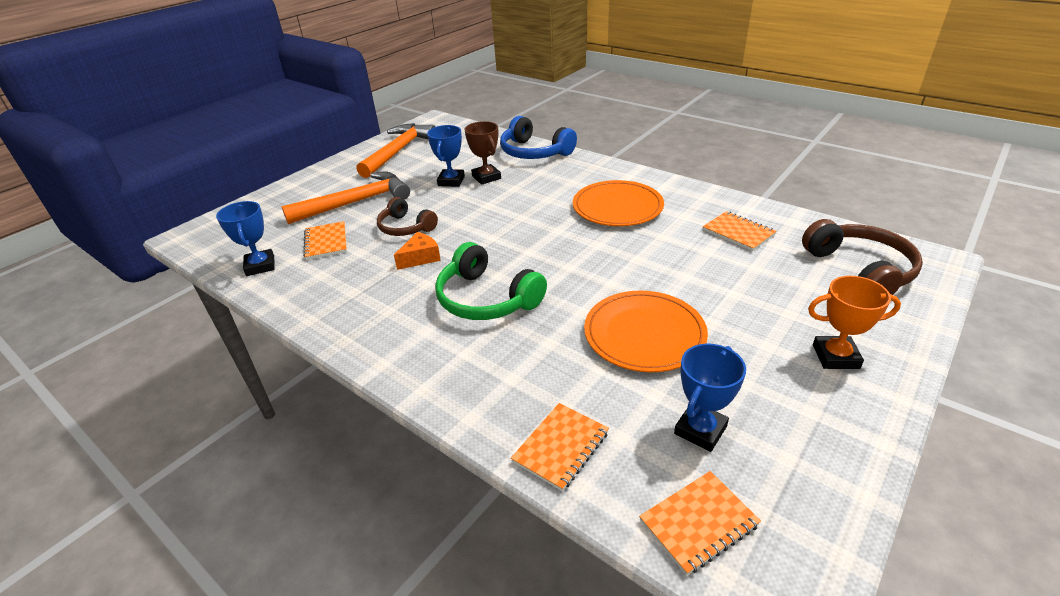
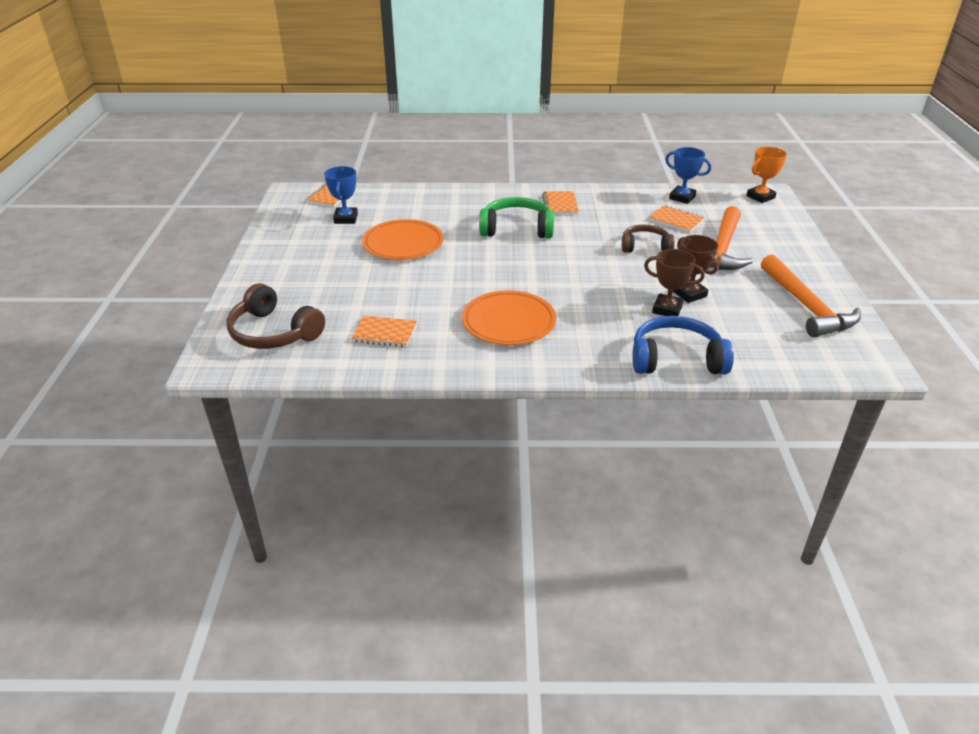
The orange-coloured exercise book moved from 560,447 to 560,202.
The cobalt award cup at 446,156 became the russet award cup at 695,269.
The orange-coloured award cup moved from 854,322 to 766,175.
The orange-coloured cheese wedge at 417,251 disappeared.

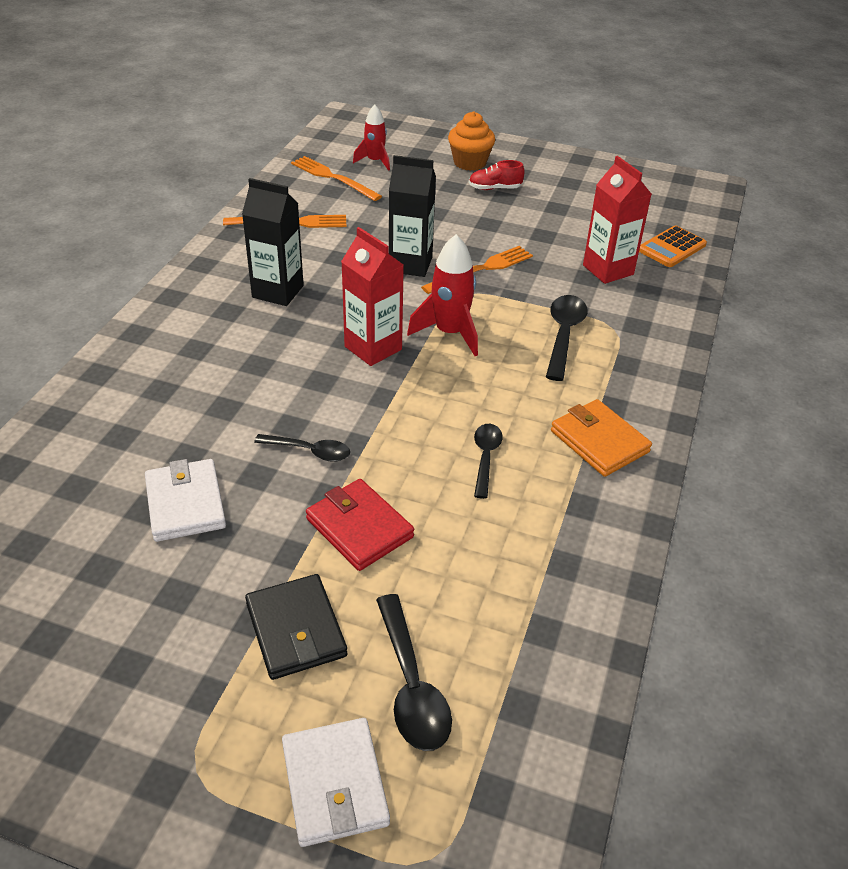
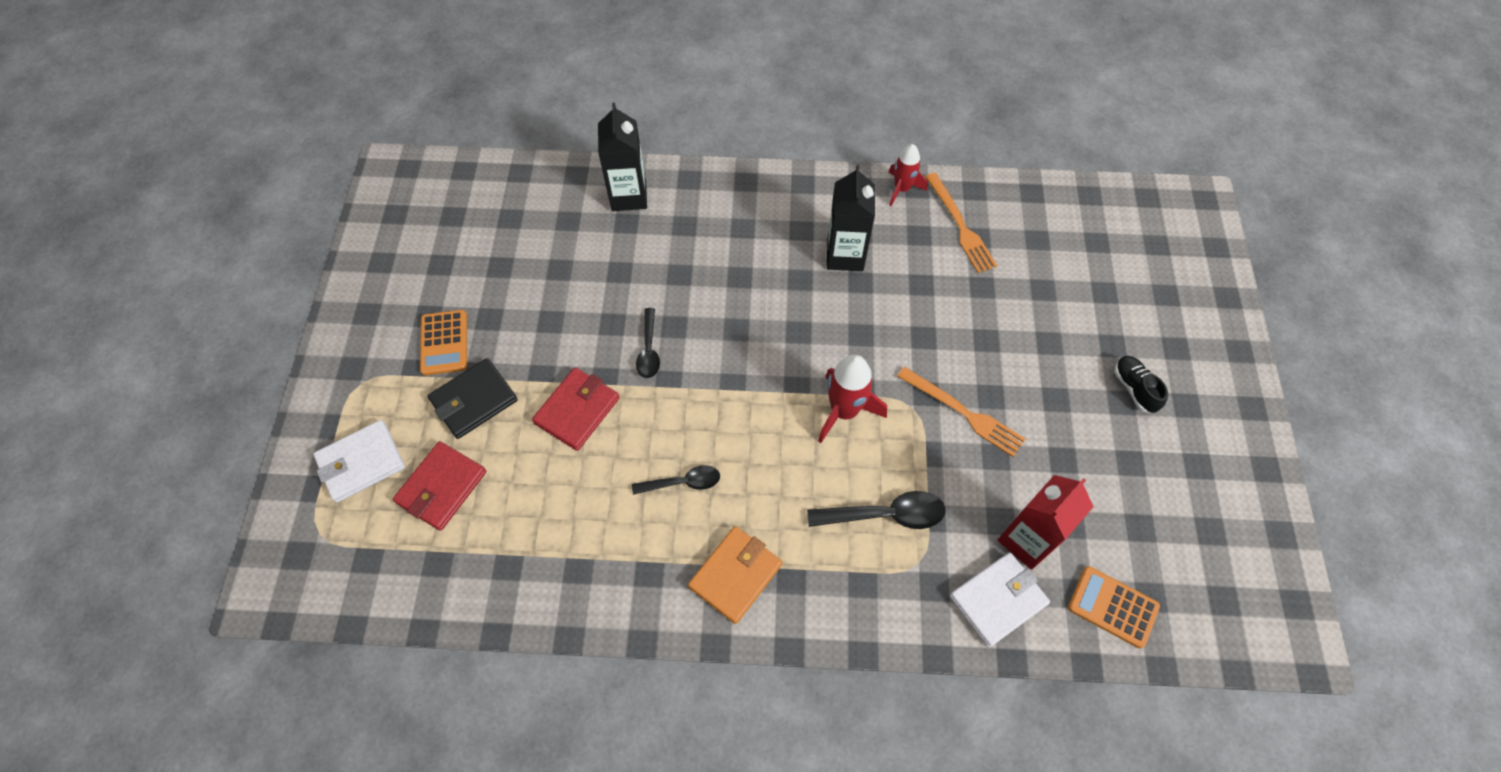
The ebony tablespoon at 414,672 was replaced by the scarlet wallet at 439,486.
The orange-coloured calculator at 443,343 appeared.
The ebony carton moved from 412,216 to 622,157.
The scarlet toy rocket moved from 371,138 to 907,175.
The pure white wallet moved from 185,500 to 1000,599.
The scarlet lace-up shoe at 497,175 became the ebony lace-up shoe at 1141,384.
The orange-coloured table fork at 336,178 disappeared.
The scarlet carton at 372,296 disappeared.
The orange-coloured fairy cake at 471,141 disappeared.

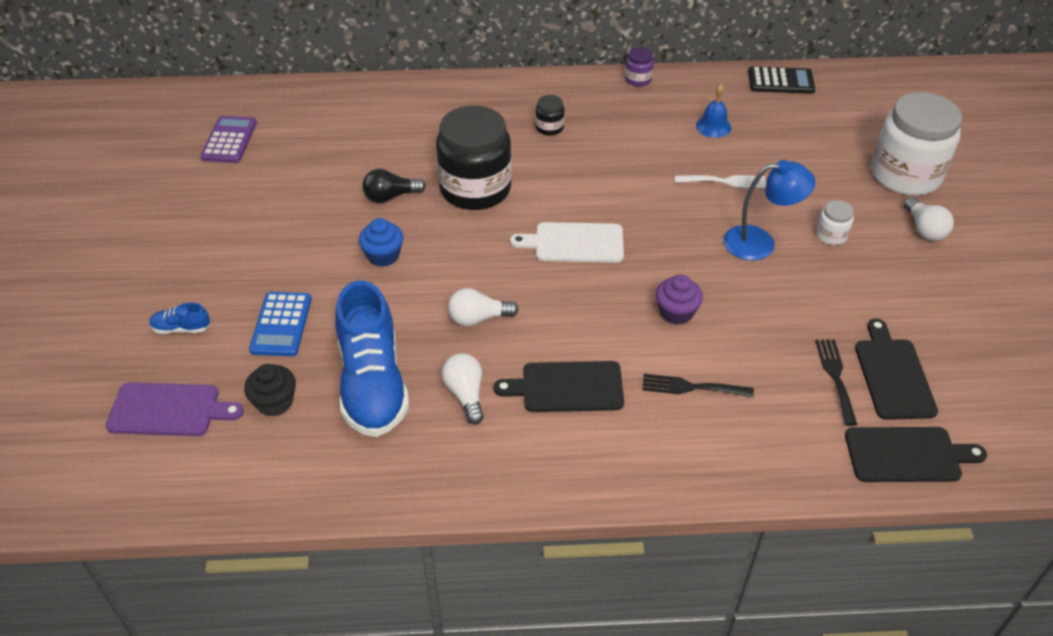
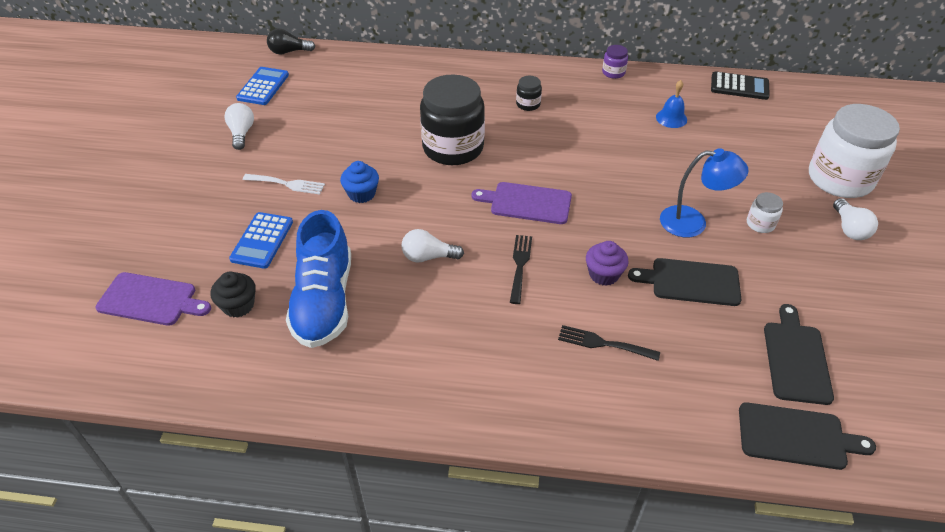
The pure white lightbulb moved from 463,388 to 239,126.
The royal purple calculator at 228,139 became the cobalt calculator at 262,86.
The pure white table fork moved from 720,181 to 284,184.
The ebony lightbulb moved from 394,186 to 291,41.
The pure white cutting board at 567,242 became the royal purple cutting board at 522,203.
The ebony table fork moved from 836,382 to 521,269.
The ebony cutting board moved from 559,386 to 684,282.
The cobalt lace-up shoe at 179,318 disappeared.

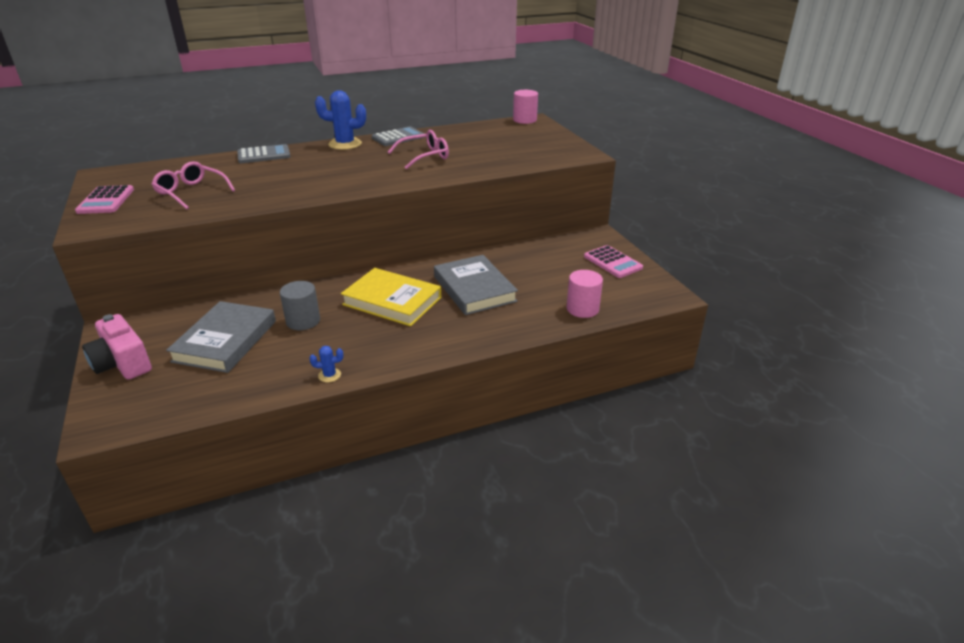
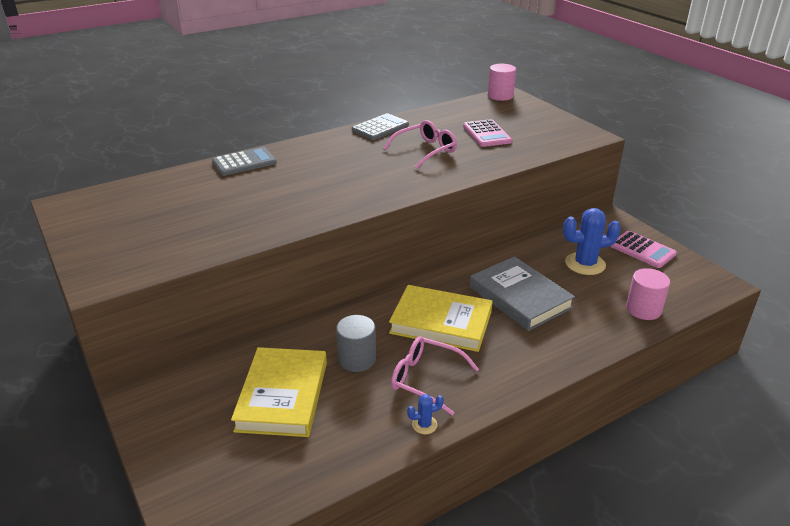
The grey hardback at 221,337 became the golden hardback at 279,392.
The rose-pink spectacles moved from 193,185 to 435,376.
The rose-pink calculator moved from 104,199 to 487,133.
The cobalt saguaro cactus moved from 340,120 to 592,241.
The rose-pink camera at 117,347 disappeared.

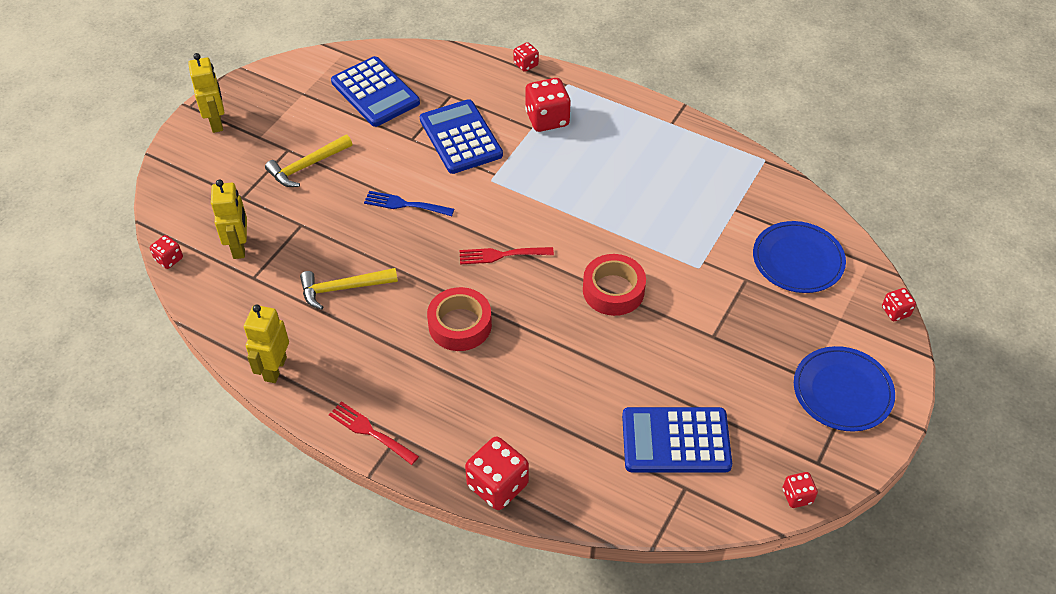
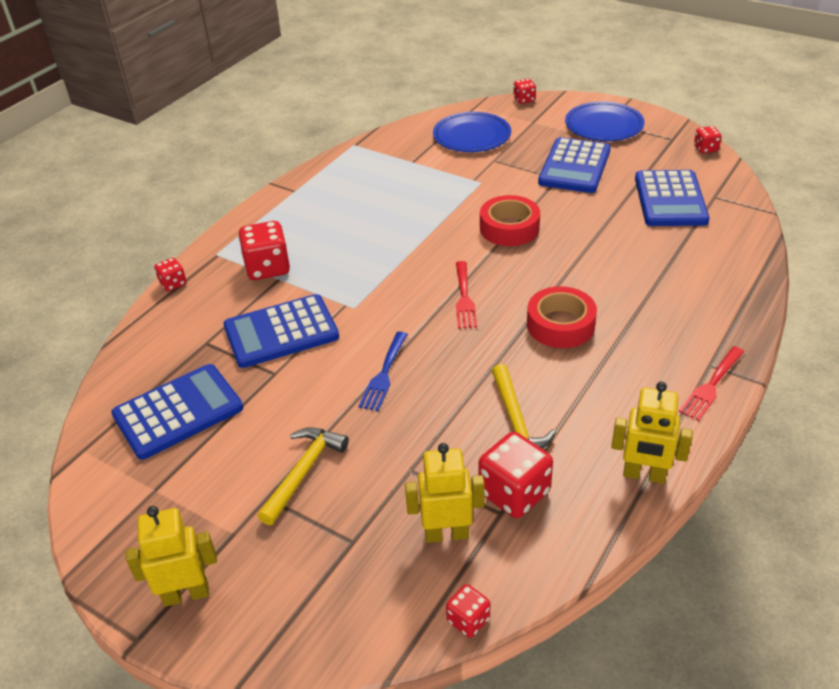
The golden claw hammer at 308,161 turned 120 degrees counterclockwise.
The scarlet game die moved from 497,473 to 515,475.
The cobalt calculator at 574,165 appeared.

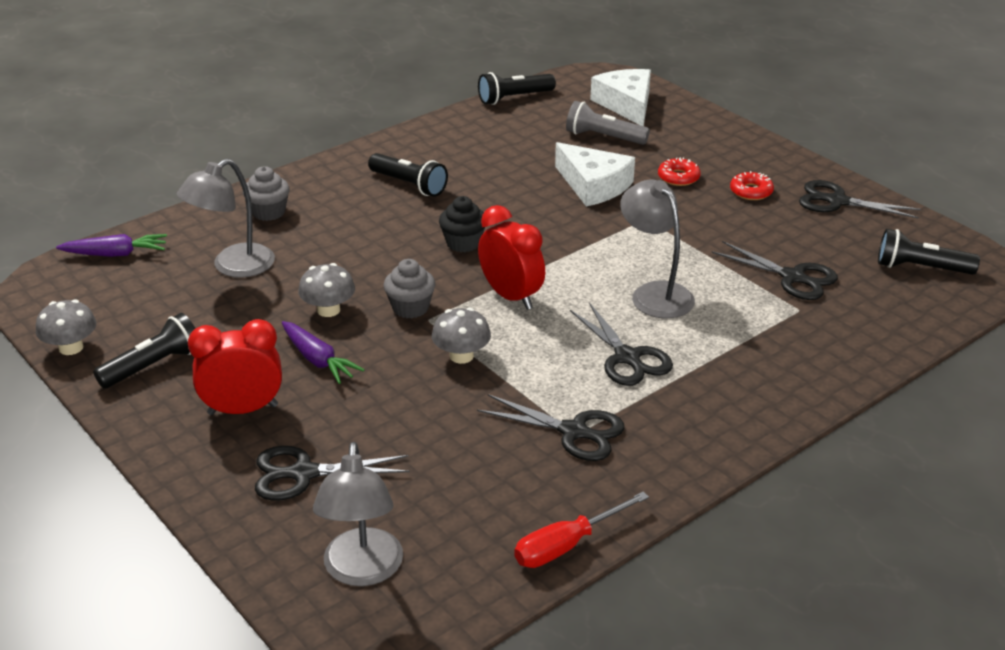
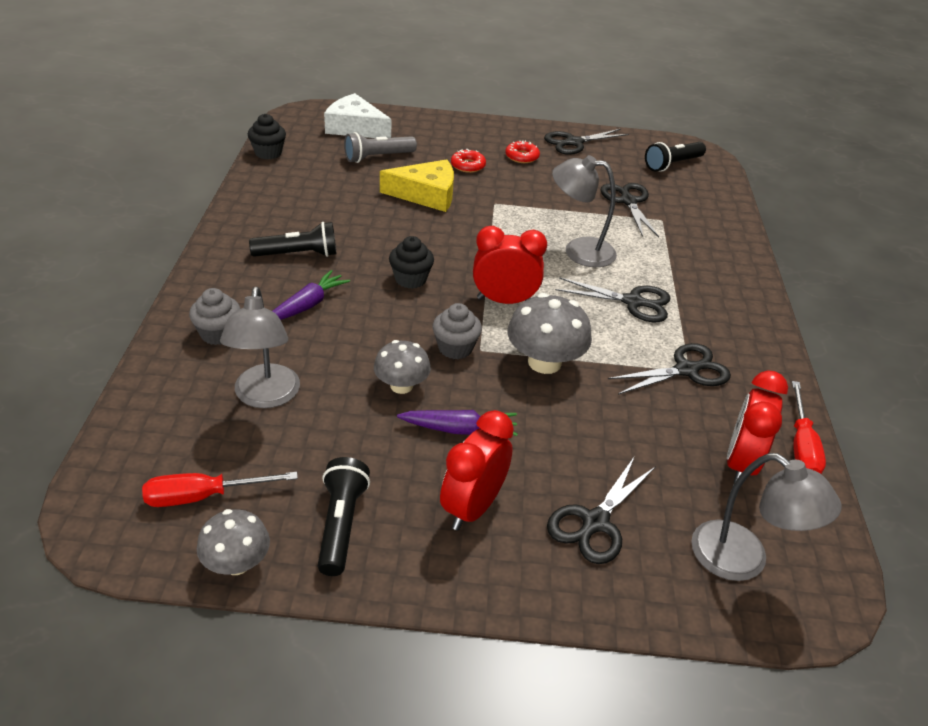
The scarlet flat screwdriver at 220,489 appeared.
The ebony pocket torch at 517,88 was replaced by the ebony fairy cake at 267,137.
The royal purple root vegetable moved from 111,245 to 311,295.
The pure white cheese wedge at 595,174 became the golden cheese wedge at 417,185.
The grey mushroom at 461,336 changed to 1.54 times the size.
The ebony scissors at 775,270 turned 90 degrees counterclockwise.
The scarlet clock at 757,426 appeared.

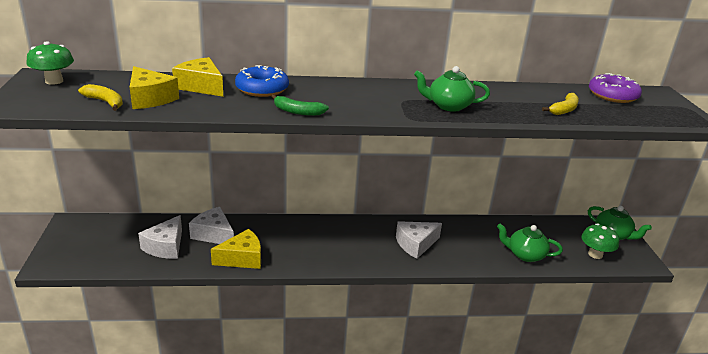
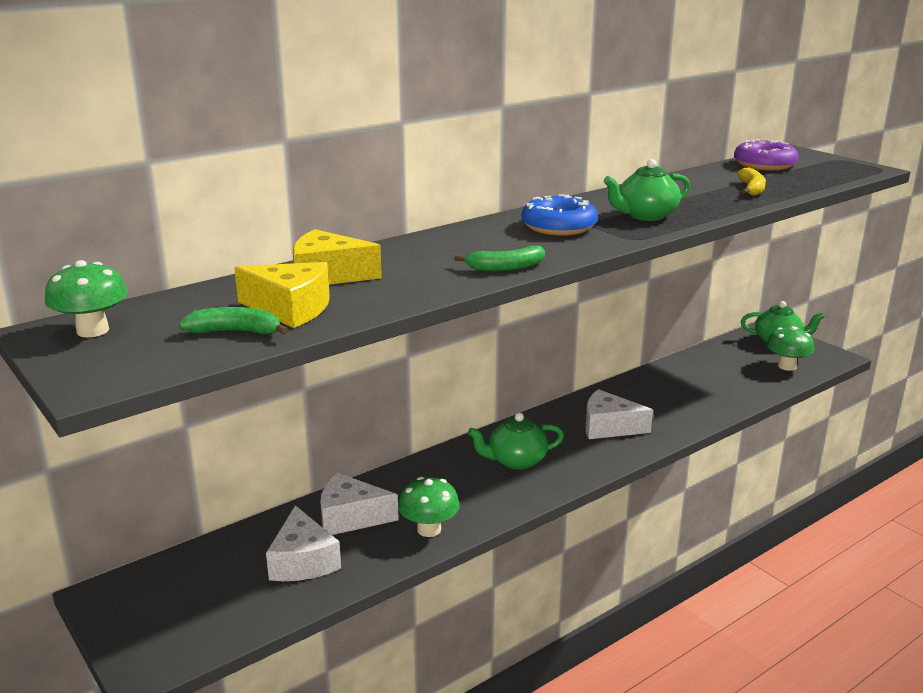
The golden banana fruit at 100,97 became the leaf-green banana fruit at 233,321.
The golden cheese wedge at 236,249 was replaced by the leaf-green mushroom at 429,507.
The leaf-green teapot moved from 530,243 to 516,441.
The cobalt glazed donut moved from 262,81 to 559,215.
The pure white cheese wedge at 419,240 turned 75 degrees clockwise.

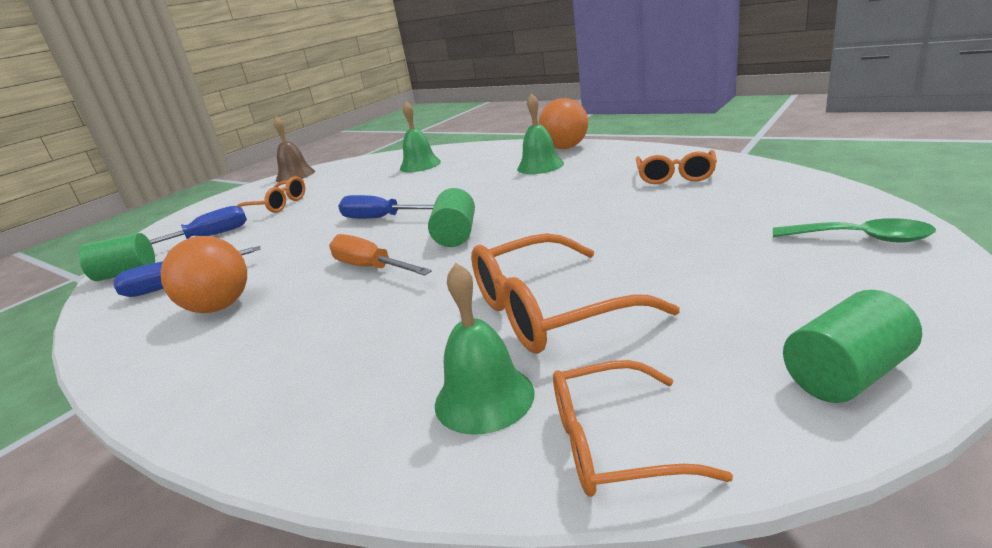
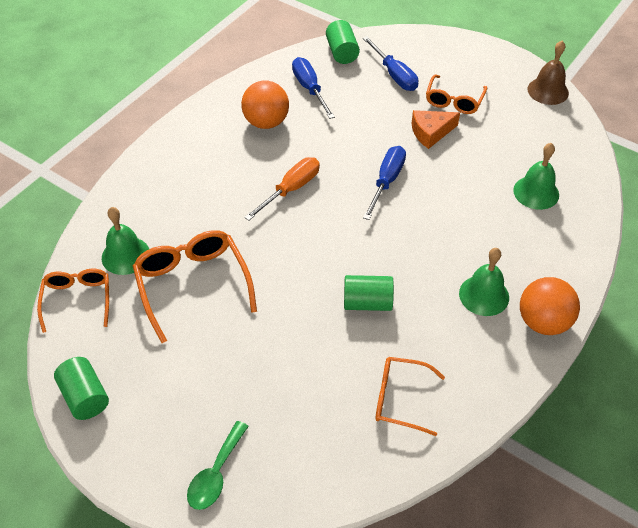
The leaf-green cylinder moved from 451,217 to 369,293.
The orange-coloured cheese wedge at 436,129 appeared.

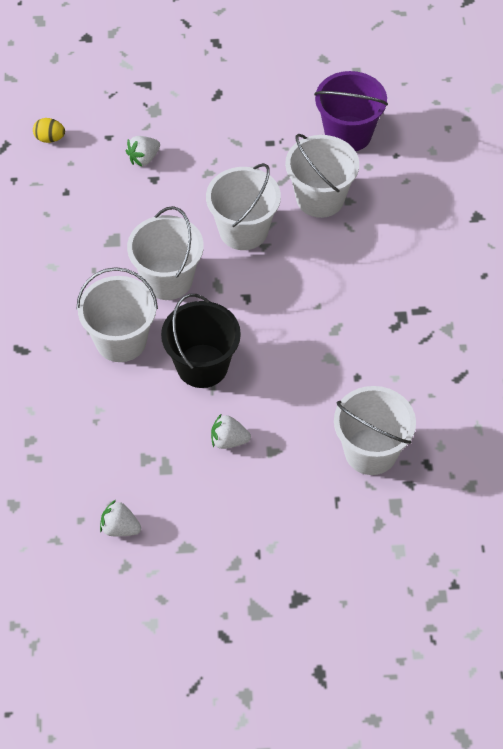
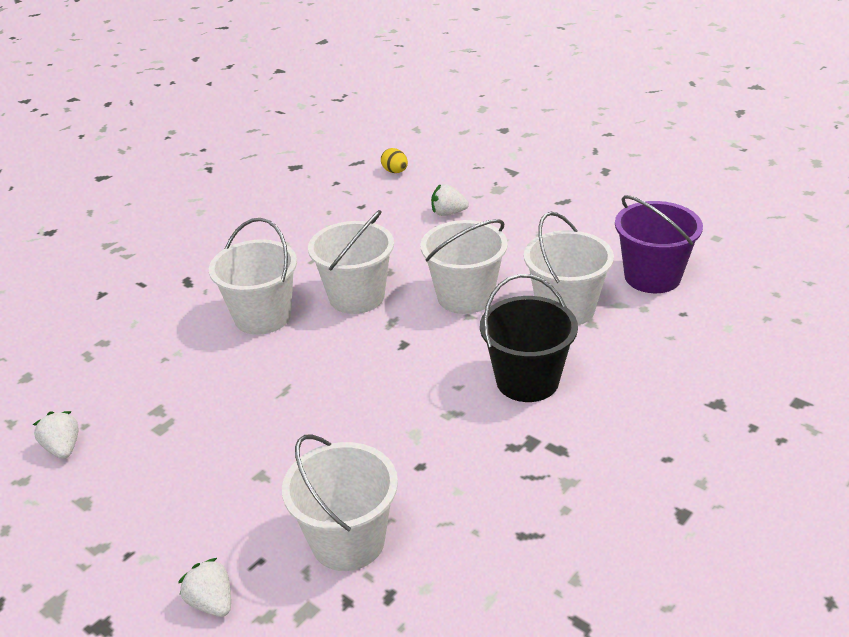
The pure white strawberry moved from 231,431 to 204,587.
The ebony pail moved from 201,341 to 529,338.

